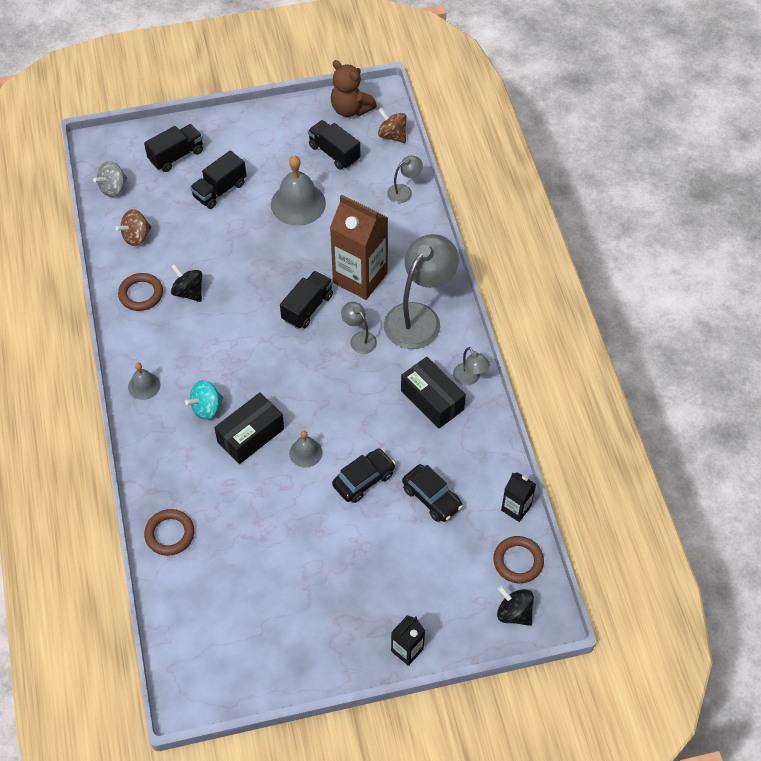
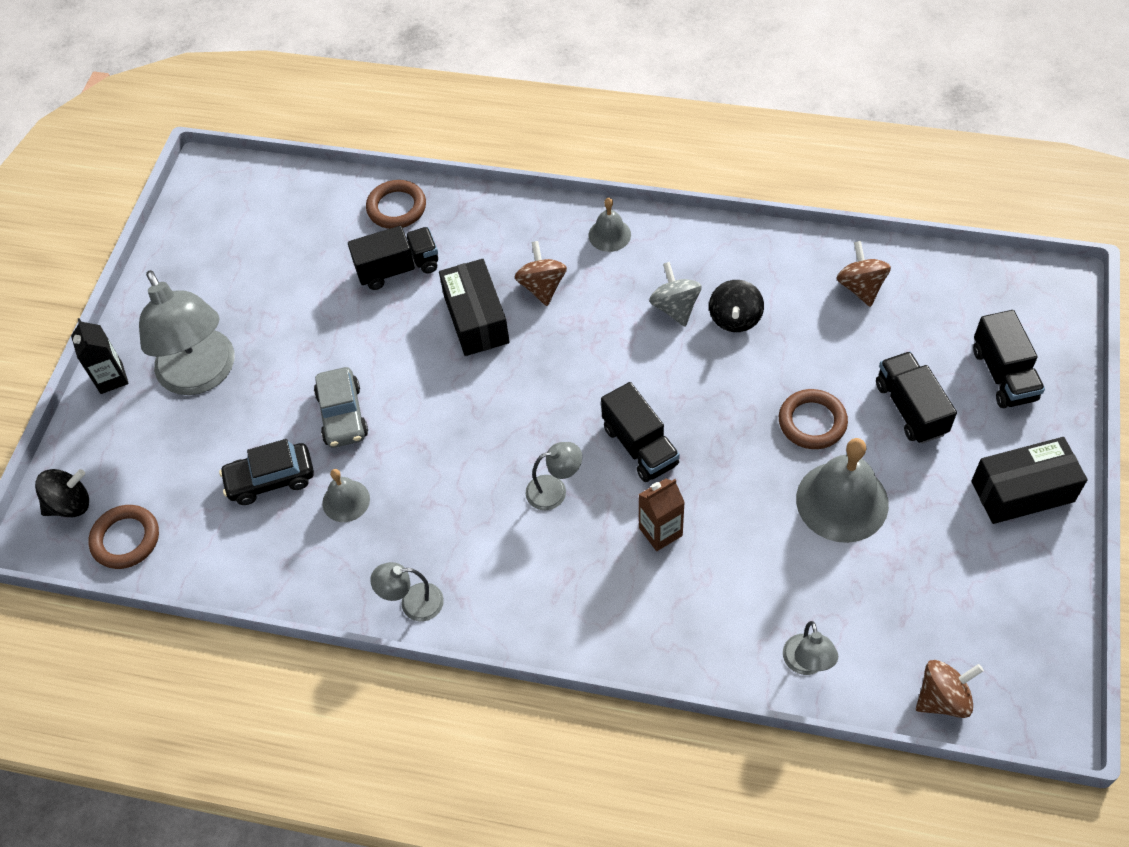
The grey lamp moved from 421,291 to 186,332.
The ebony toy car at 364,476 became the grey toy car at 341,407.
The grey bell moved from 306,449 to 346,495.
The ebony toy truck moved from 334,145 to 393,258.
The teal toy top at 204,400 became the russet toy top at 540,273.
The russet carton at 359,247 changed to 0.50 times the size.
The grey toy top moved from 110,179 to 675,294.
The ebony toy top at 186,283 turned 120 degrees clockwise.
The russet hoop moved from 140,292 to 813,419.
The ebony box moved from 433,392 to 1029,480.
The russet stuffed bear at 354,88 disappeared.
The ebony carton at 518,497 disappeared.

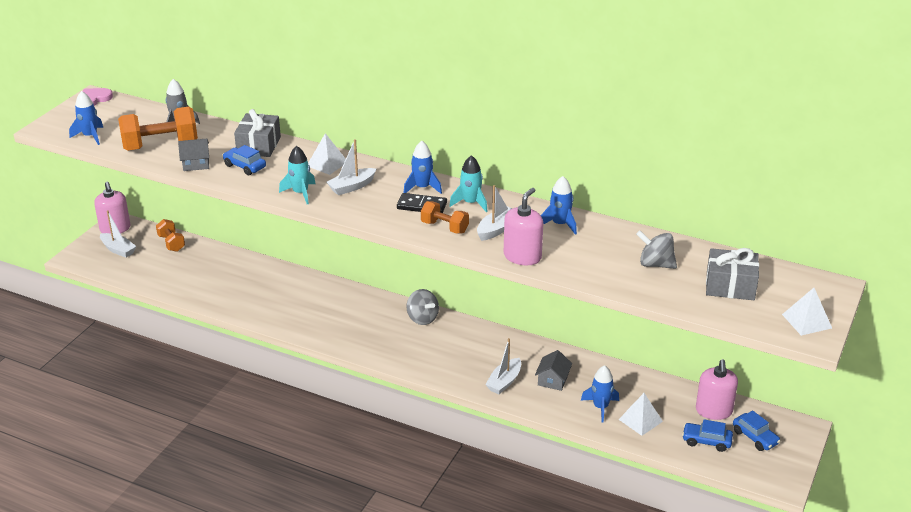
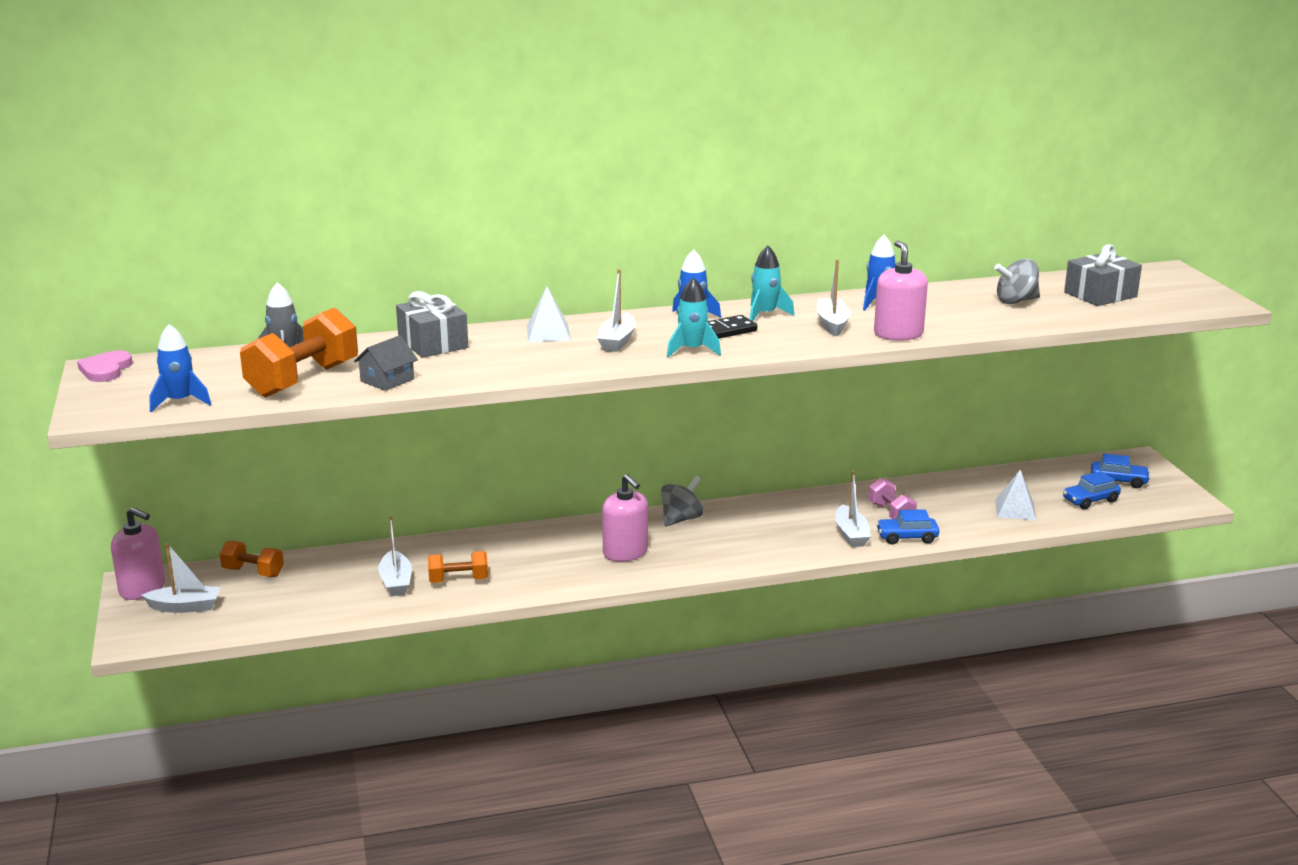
The pure white sailboat at 395,555 appeared.
The orange-coloured free weight moved from 445,217 to 458,567.
The rose-pink pump bottle moved from 717,389 to 625,518.
The grey toy top at 422,307 turned 60 degrees counterclockwise.
The teal toy rocket moved from 297,175 to 694,317.
The grey cottage at 553,370 was replaced by the rose-pink free weight at 892,498.
The cobalt toy car moved from 244,160 to 908,526.
The cobalt toy rocket at 600,394 disappeared.
The pure white pyramid shape at 807,312 disappeared.

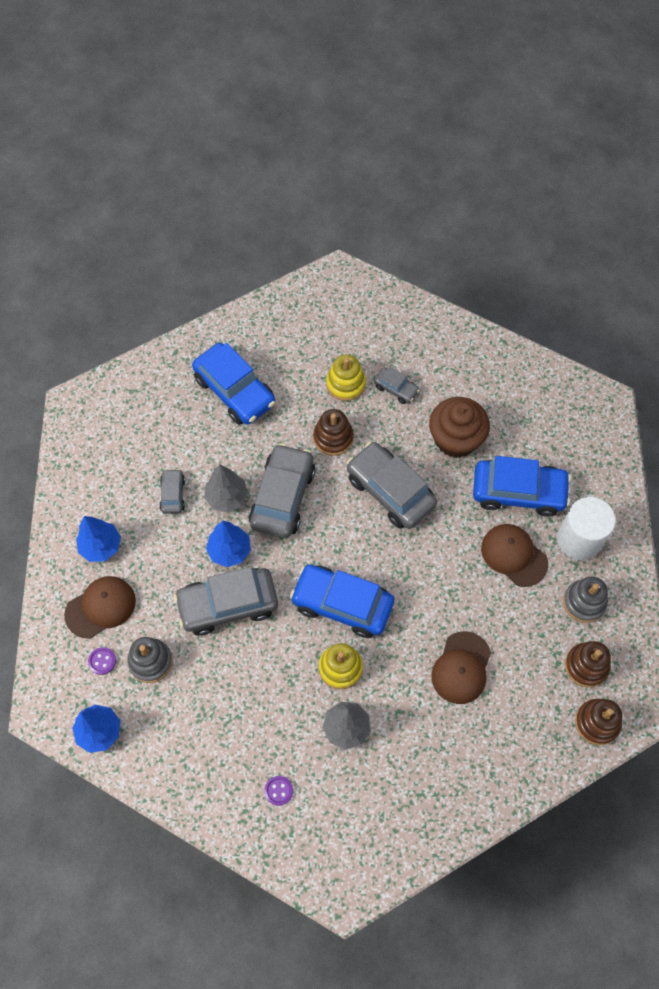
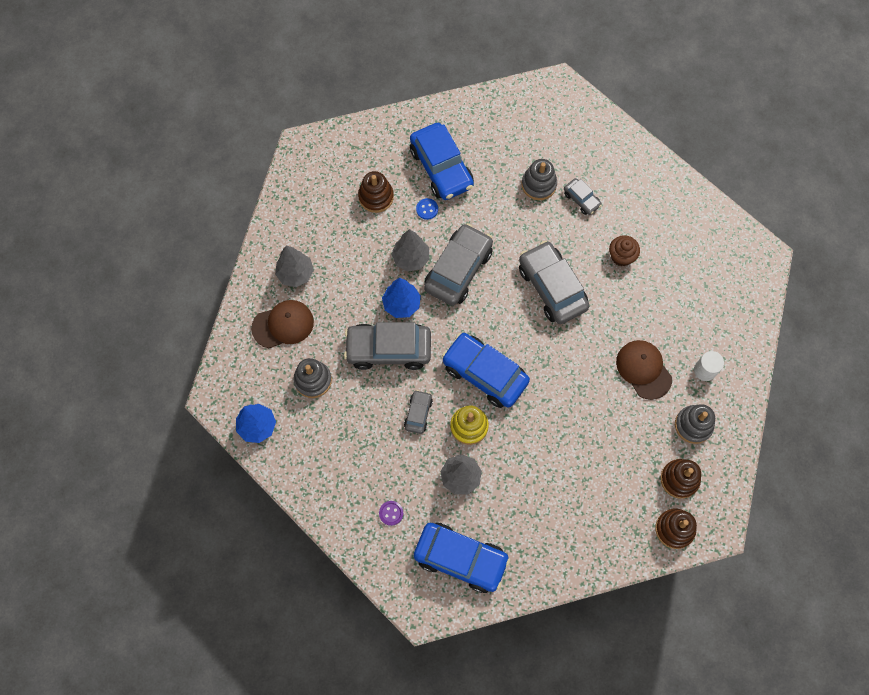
The cobalt tree at 98,539 became the grey tree at 294,266.
The russet stacking rings moved from 333,432 to 376,192.
The grey toy car moved from 172,491 to 418,412.
The cobalt toy car moved from 522,486 to 462,558.
The cobalt shirt button at 427,209 appeared.
The golden stacking rings at 346,377 became the grey stacking rings at 539,179.
The russet fairy cake at 459,427 changed to 0.57 times the size.
The pure white cylinder at 586,528 changed to 0.56 times the size.
The royal purple shirt button at 102,661 disappeared.
The russet baseball cap at 461,667 disappeared.

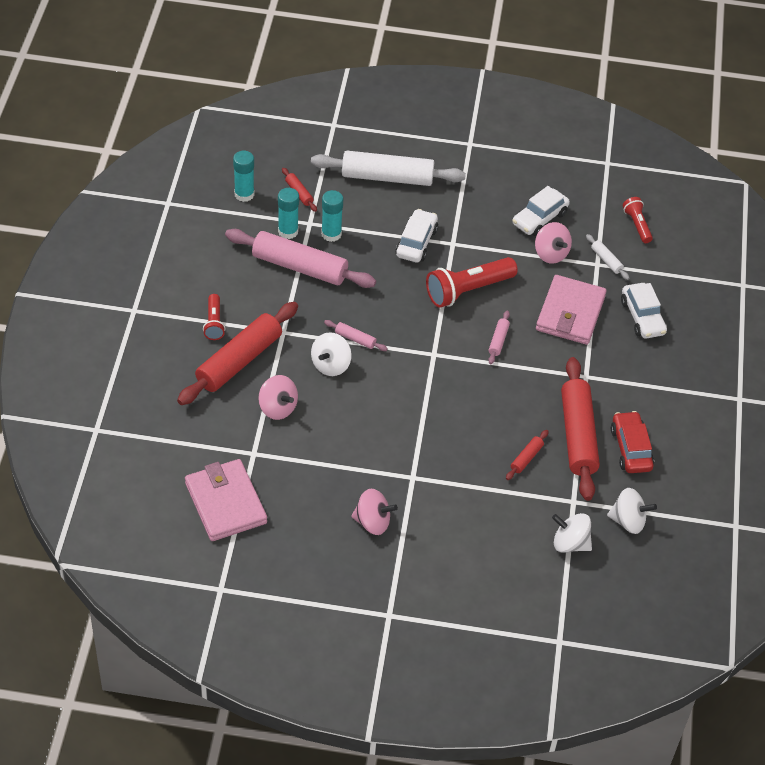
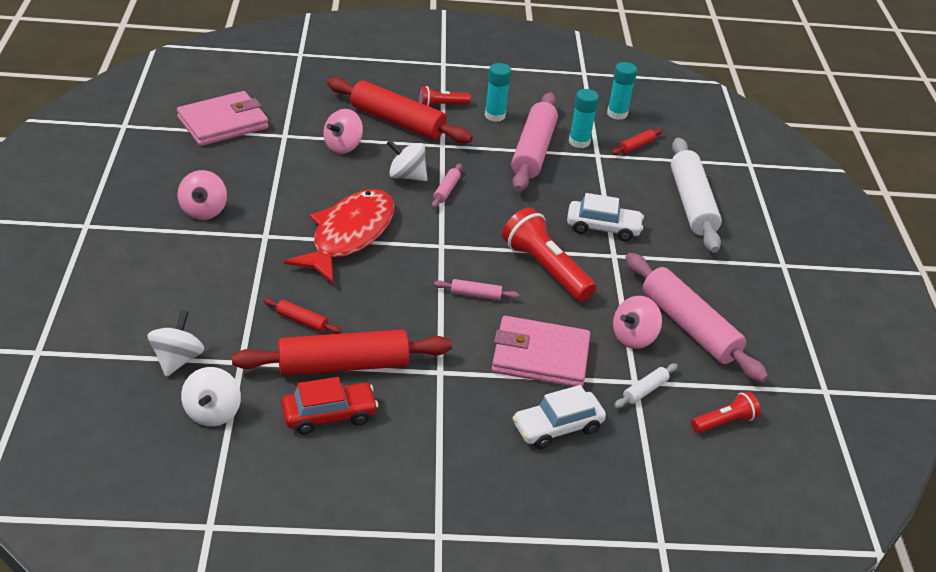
The scarlet fish figure at 339,236 appeared.
The teal glue stick moved from 332,216 to 498,92.
The pure white toy car at 541,211 was replaced by the rose-pink pastry roller at 696,318.

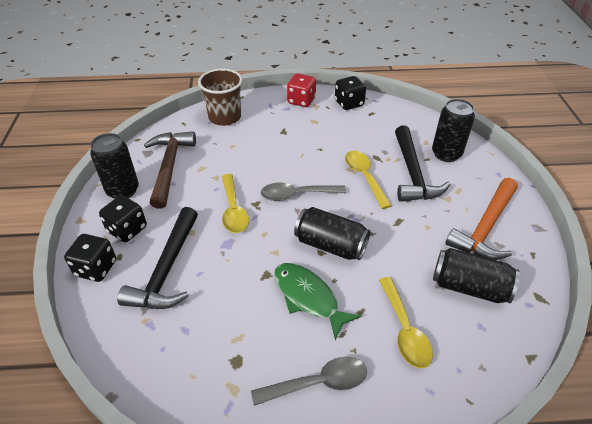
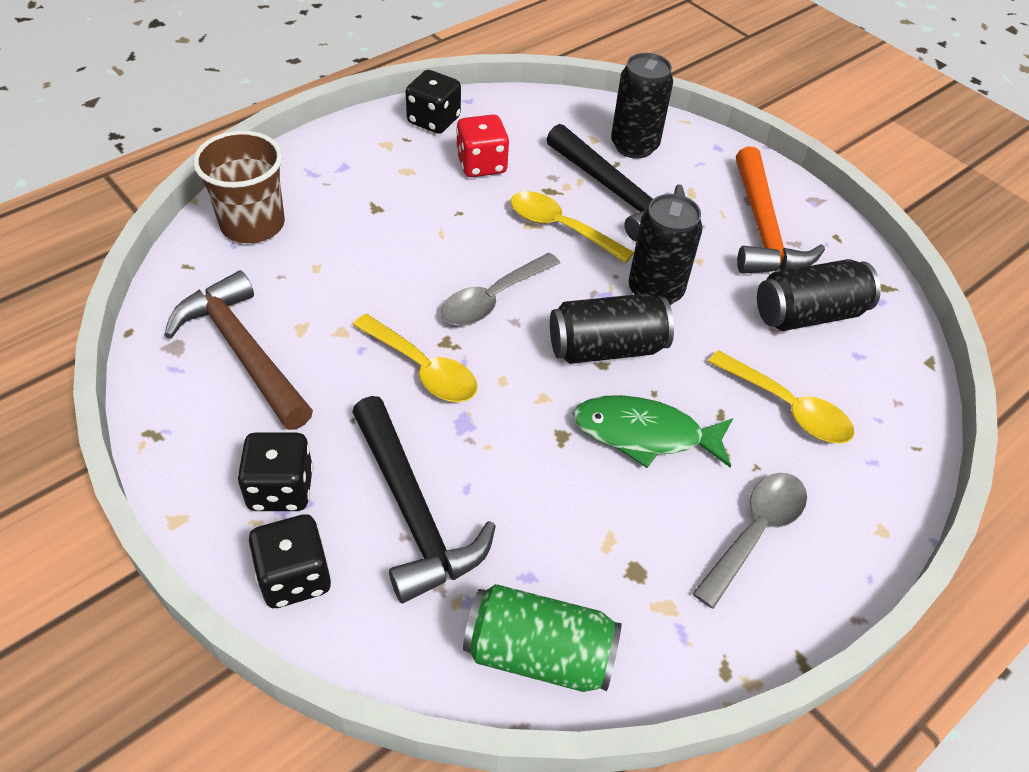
The scarlet game die moved from 301,90 to 483,146.
The leaf-green soda can at 542,638 appeared.
The ebony soda can moved from 114,166 to 665,249.

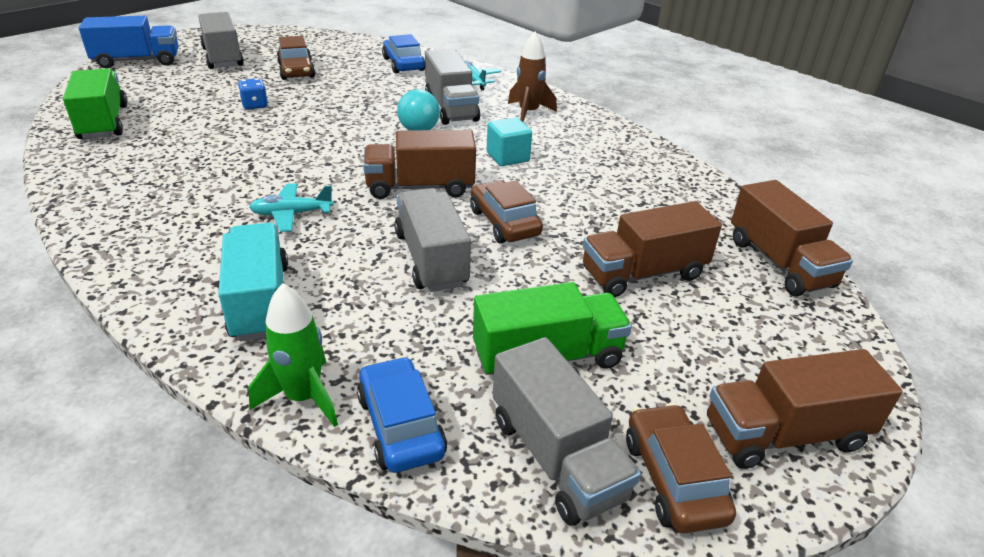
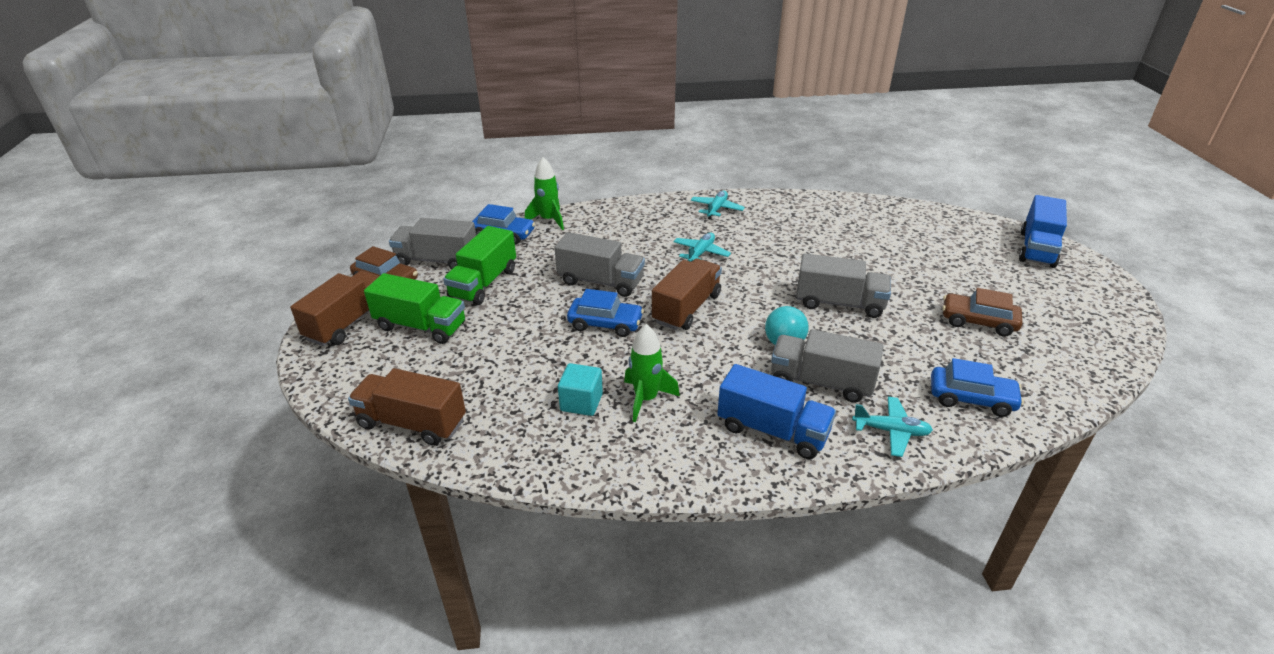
The leaf-green toy truck moved from 95,103 to 414,308.
The teal block moved from 509,141 to 580,389.
The russet toy car at 506,211 became the cobalt toy car at 605,313.
The leaf-green toy rocket at 652,373 appeared.
The teal aeroplane at 718,205 appeared.
The russet toy rocket at 532,77 was replaced by the cobalt toy truck at 776,411.
The grey toy truck moved from 221,40 to 843,285.
The teal toy truck at 253,282 disappeared.
The cobalt game die at 253,94 disappeared.
The russet toy truck at 652,249 disappeared.

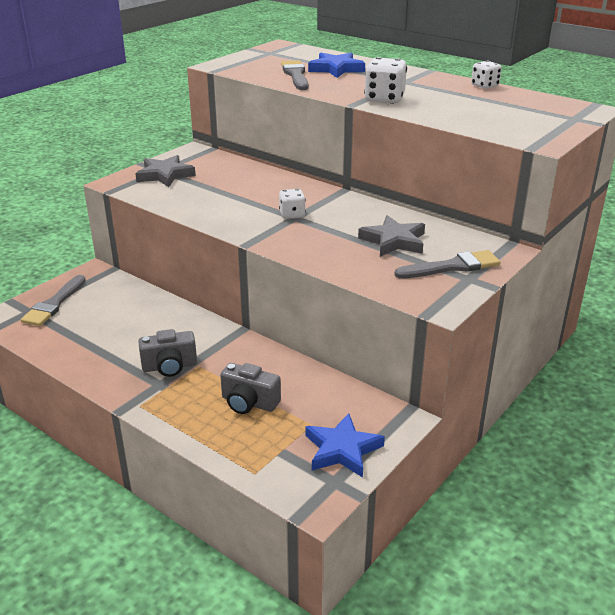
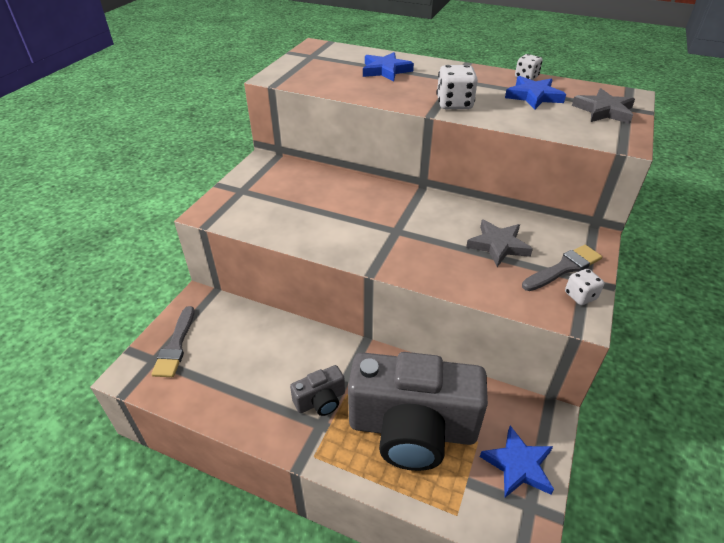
The grey camera at 250,388 changed to 2.36 times the size.
The cobalt star shape at 535,93 appeared.
The pure white game die moved from 292,204 to 584,287.
The grey star shape moved from 165,171 to 603,106.
The grey paint brush at 294,75 disappeared.

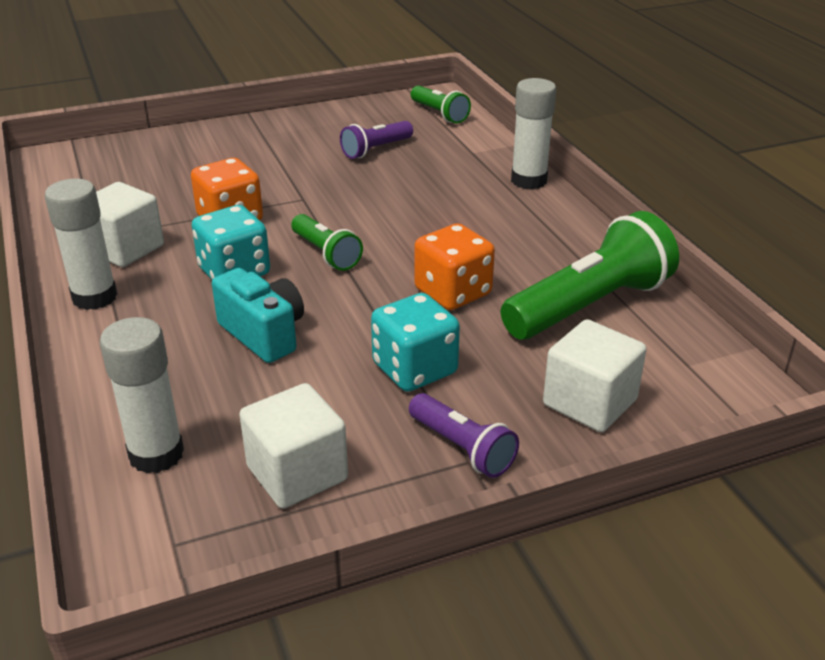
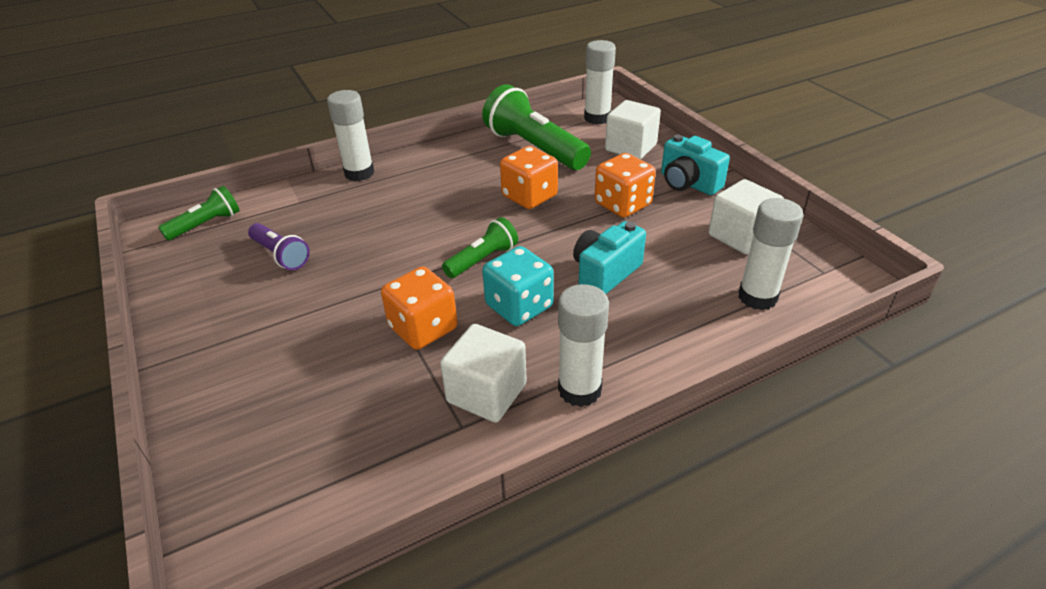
The pure white glue stick at 600,82 appeared.
The teal game die at 415,342 became the orange-coloured game die at 625,185.
The royal purple pocket torch at 464,435 was replaced by the teal camera at 695,165.

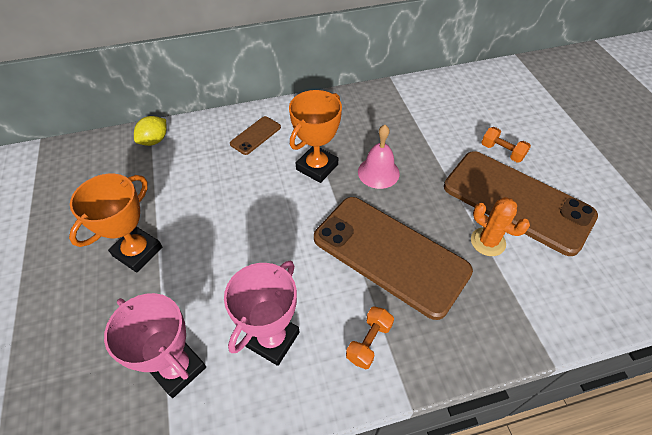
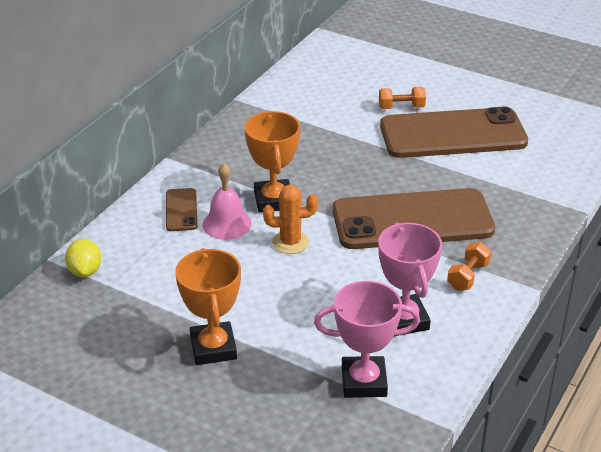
The rose-pink bell moved from 379,157 to 227,201.
The orange-coloured saguaro cactus moved from 500,226 to 290,219.
The orange-coloured free weight at 370,337 turned 45 degrees clockwise.

